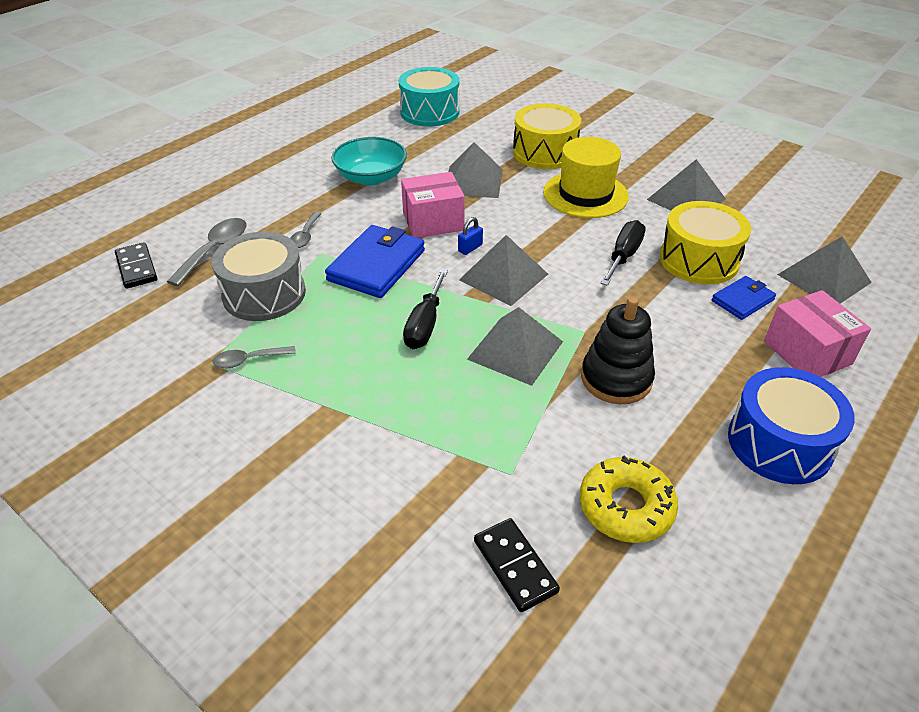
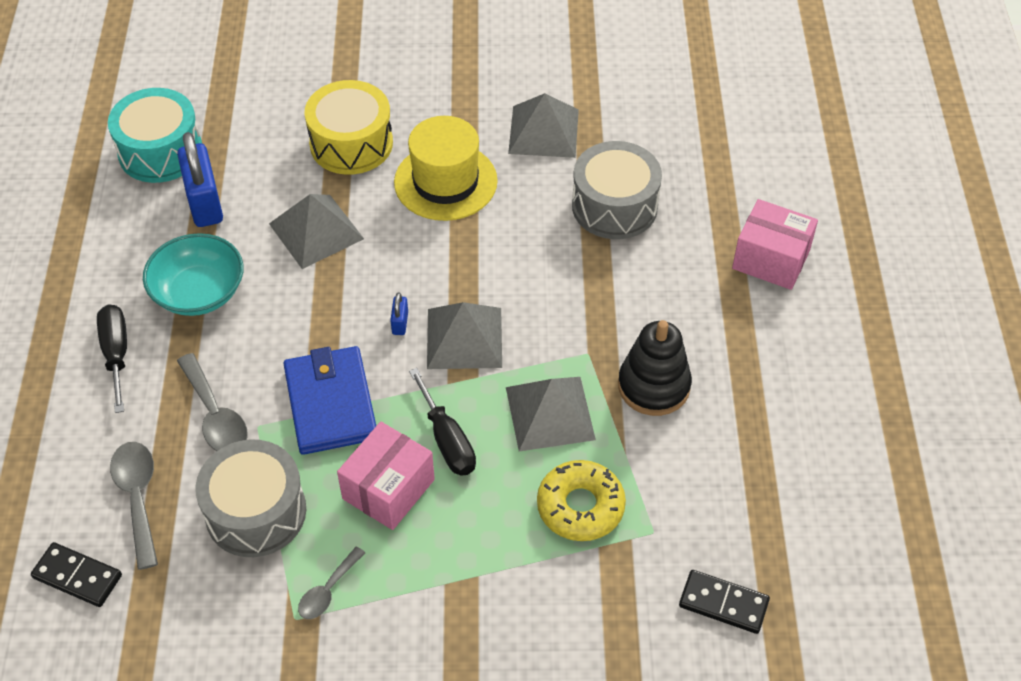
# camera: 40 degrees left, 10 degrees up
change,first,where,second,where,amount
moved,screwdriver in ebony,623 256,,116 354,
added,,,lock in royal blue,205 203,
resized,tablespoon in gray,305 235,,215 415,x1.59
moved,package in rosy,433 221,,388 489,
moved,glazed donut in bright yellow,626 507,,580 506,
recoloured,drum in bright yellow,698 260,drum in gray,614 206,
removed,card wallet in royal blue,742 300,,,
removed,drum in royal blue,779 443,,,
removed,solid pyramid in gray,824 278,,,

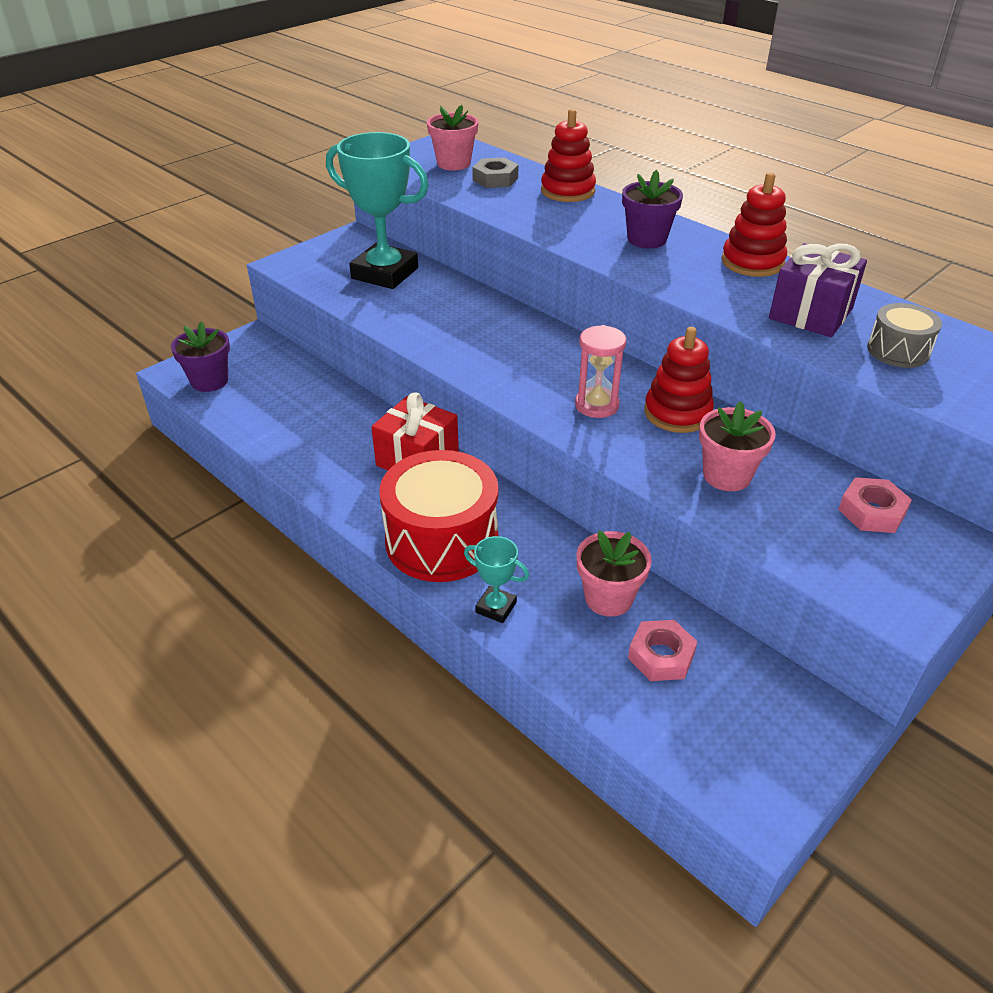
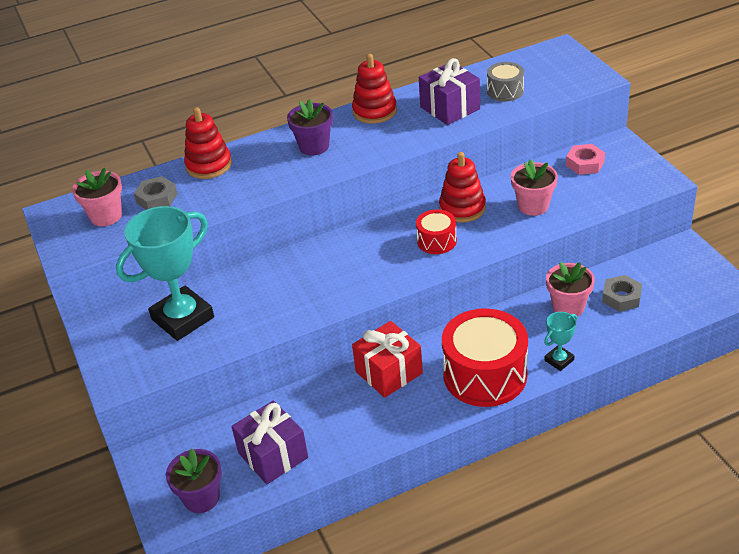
# camera: 65 degrees left, 0 degrees up
change,first,where,second,where,amount
added,,,present in violet,273 455,
replaced,sandglass in rosy,596 405,drum in red,436 241,
recoloured,hex nut in rosy,661 656,hex nut in gray,621 297,

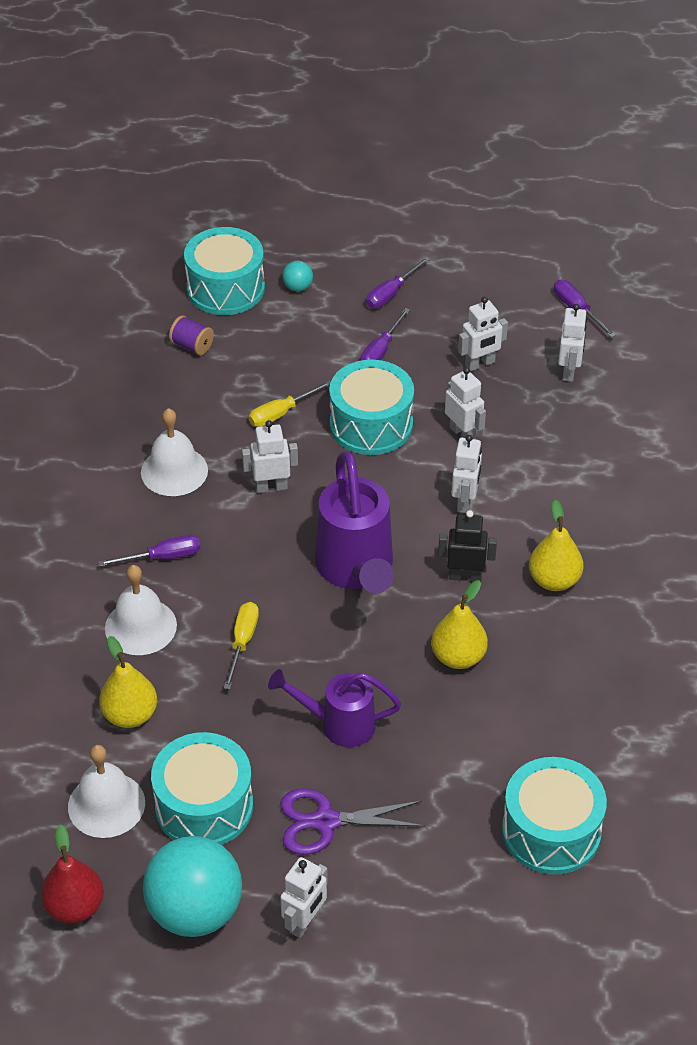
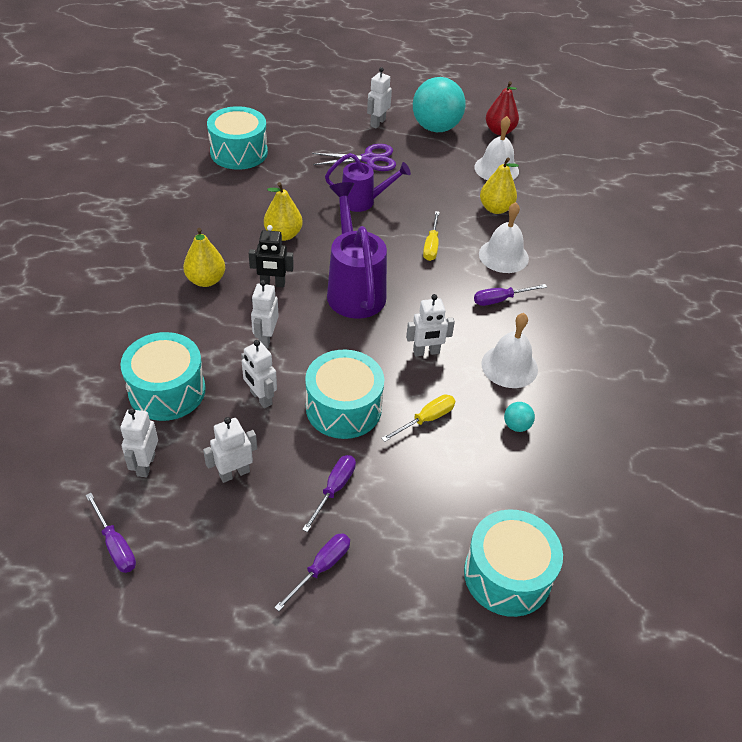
# camera: 175 degrees right, 0 degrees up
change,first,where,second,where,amount
moved,drum in turquoise,204 806,,167 390,
moved,ball in turquoise,298 287,,516 425,
removed,spool in violet,192 346,,,

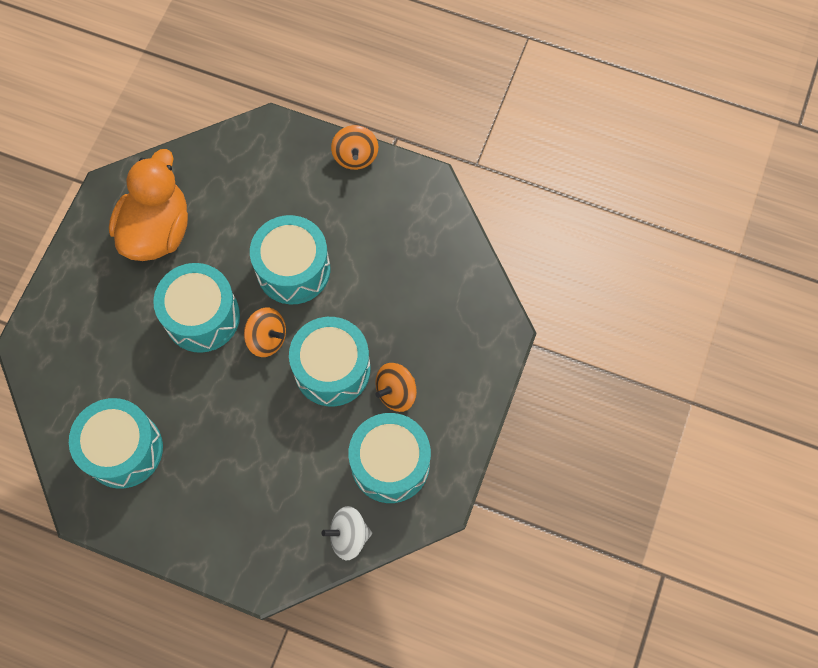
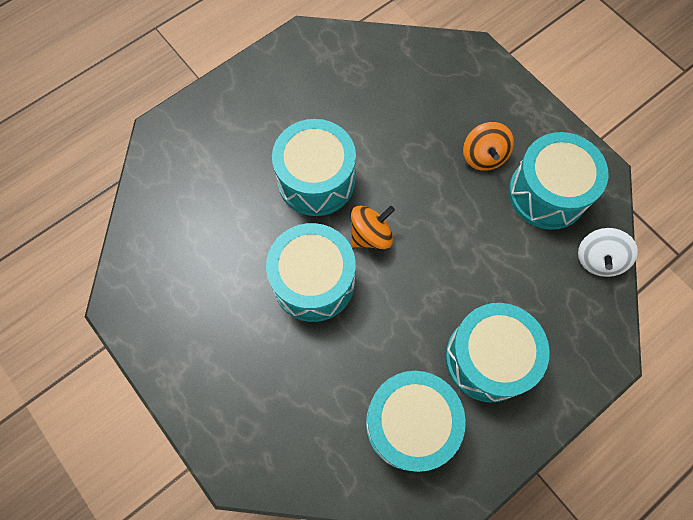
# camera: 60 degrees left, 0 degrees up
change,first,where,second,where,amount
moved,drum in turquoise,332 369,,488 358,
removed,toy duck in orange,157 230,,,
removed,spinning top in orange,355 156,,,

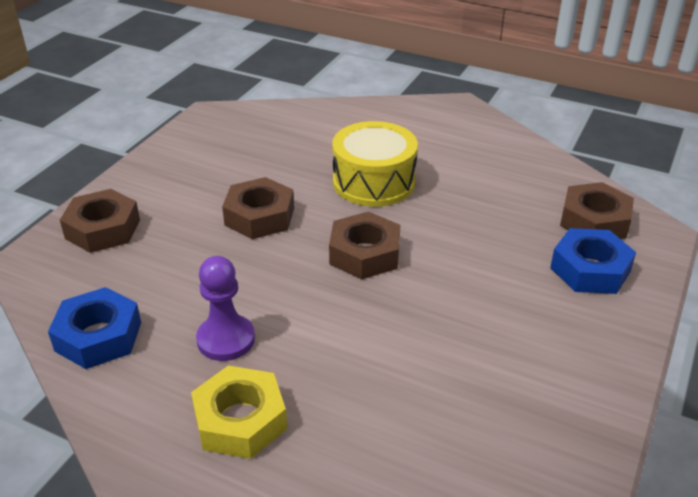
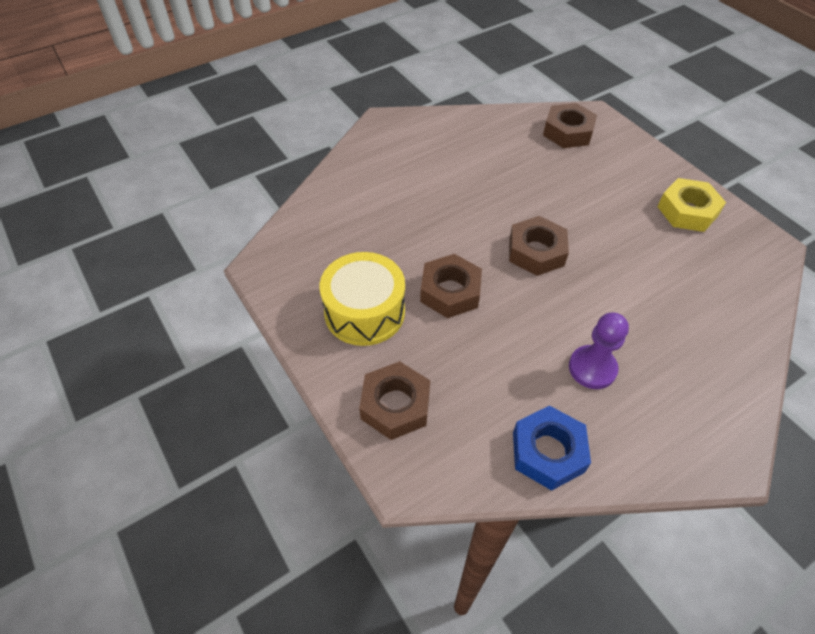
# camera: 60 degrees left, 15 degrees up
change,first,where,second,where,amount
moved,drum in bright yellow,374 182,,364 312,
moved,hex nut in bright yellow,240 420,,687 211,
removed,hex nut in royal blue,590 269,,,

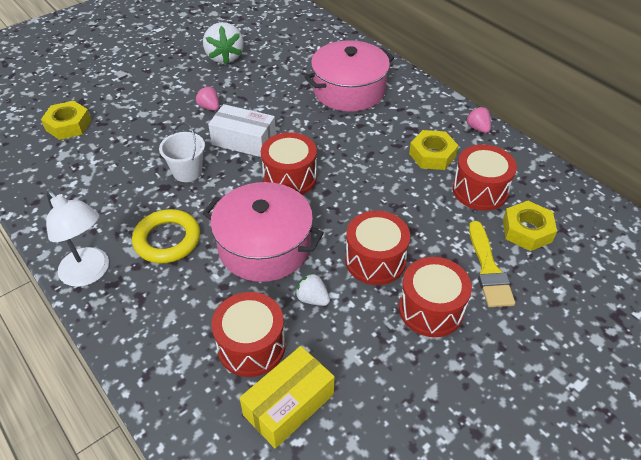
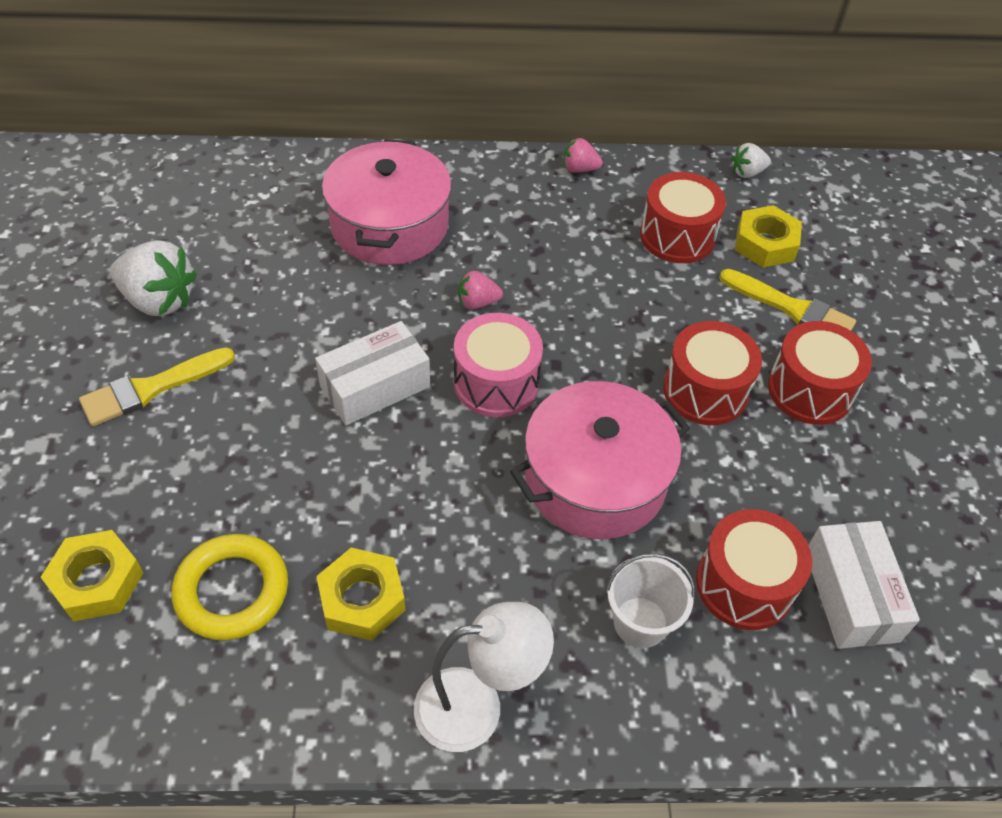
# camera: 55 degrees left, 5 degrees up
change,first,where,second,where,amount
added,,,paint brush in bright yellow,151 388,
moved,torus in bright yellow,167 240,,232 591,
moved,hex nut in bright yellow,432 155,,362 599,
recoloured,drum in red,290 177,drum in rosy,496 382,
moved,toy strawberry in rosy,209 107,,477 302,
moved,bucket in snow-white,187 172,,640 622,
moved,toy strawberry in snow-white,312 298,,747 172,
recoloured,package in bright yellow,289 404,package in snow-white,851 595,

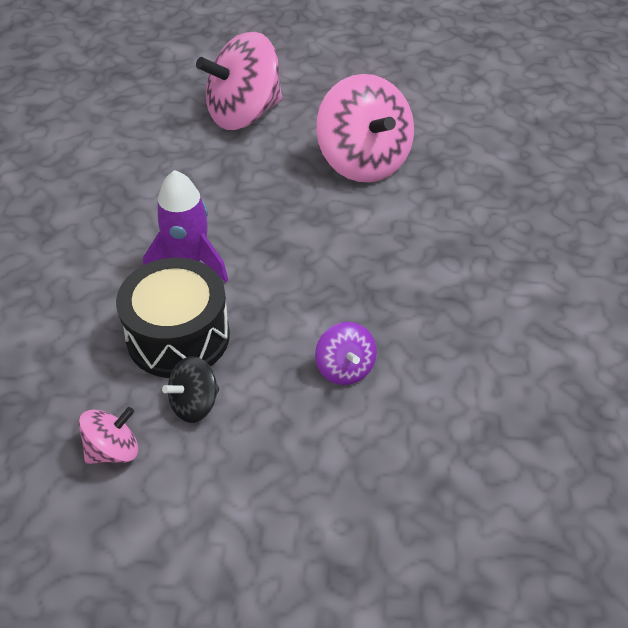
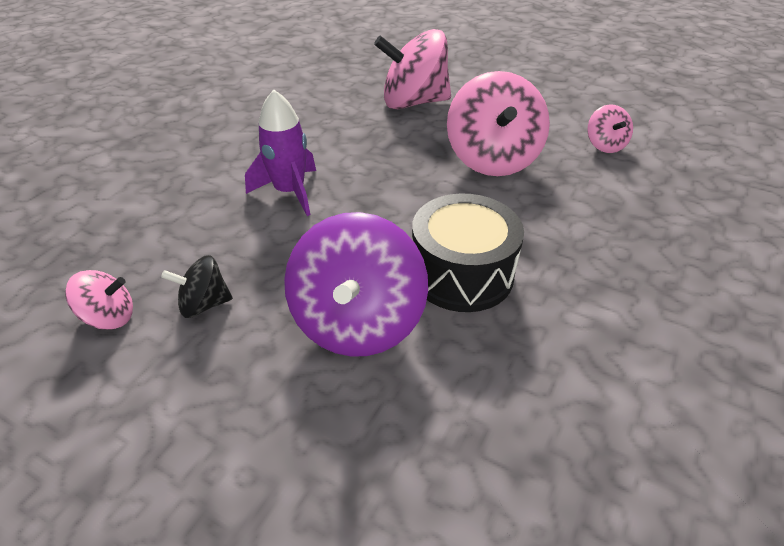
# camera: 25 degrees right, 5 degrees down
change,first,where,second,where,amount
resized,spinning top in violet,345 368,,358 322,x2.03
moved,drum in ebony,178 336,,462 273,
added,,,spinning top in rosy,605 145,

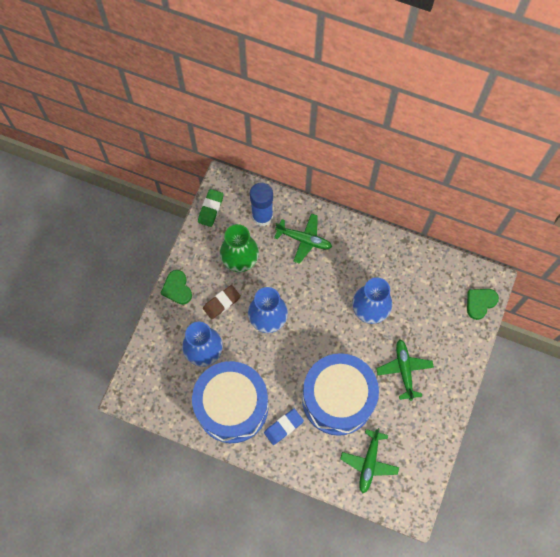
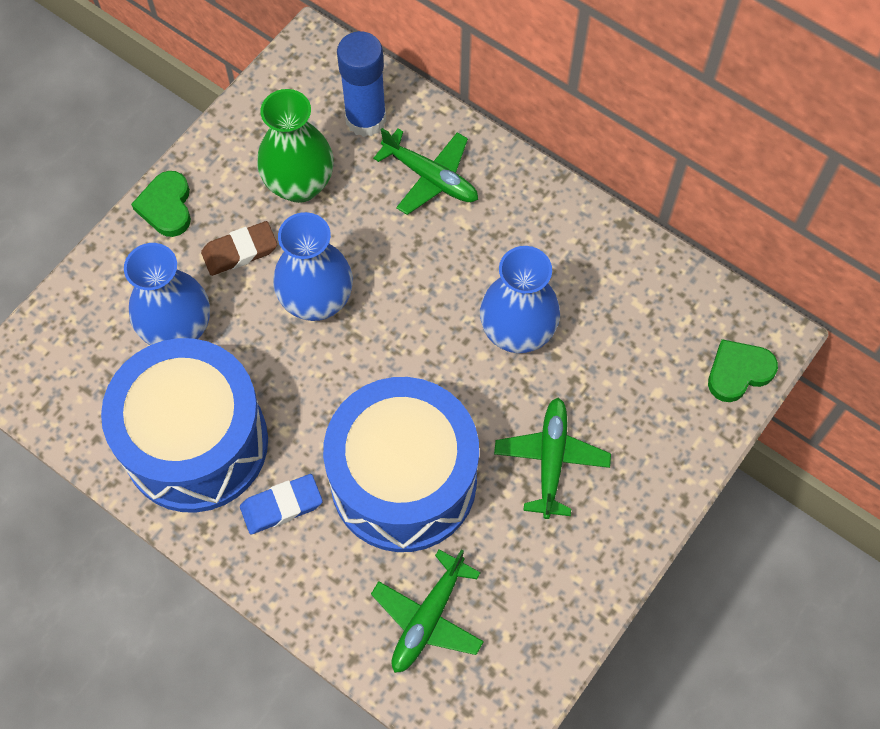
# camera: 15 degrees right, 5 degrees down
change,first,where,second,where,amount
removed,pencil eraser in emerald,210 209,,,

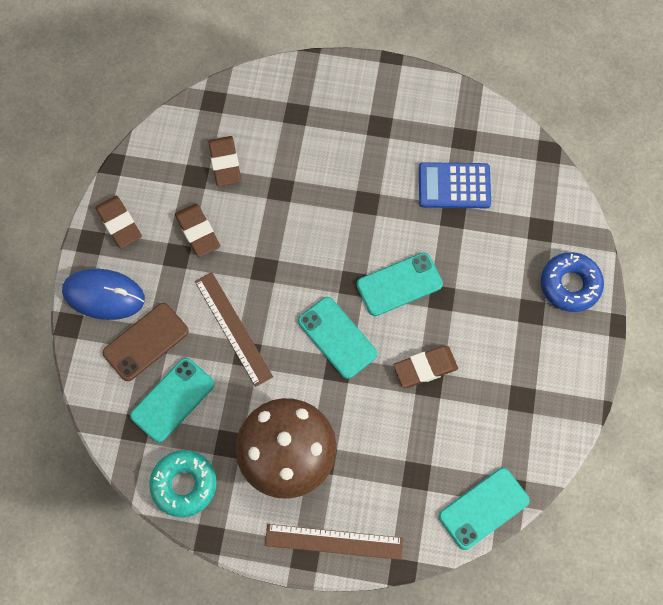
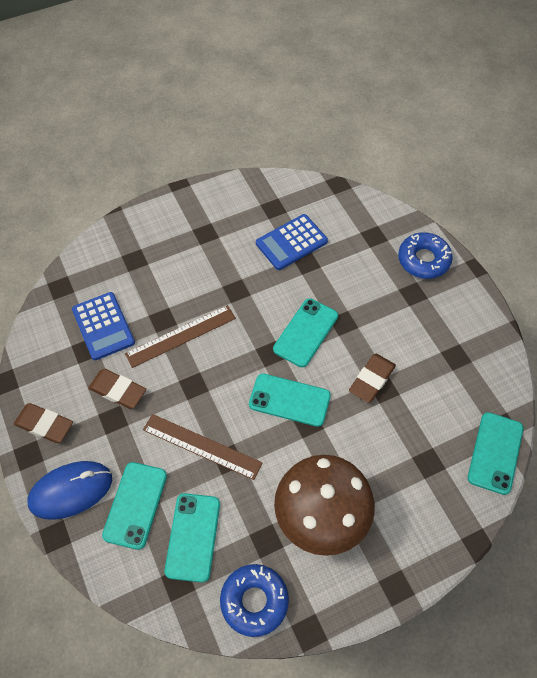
# camera: 35 degrees left, 10 degrees down
change,first,where,second,where,amount
replaced,pencil eraser in russet,225 163,calculator in royal blue,103 326,
recoloured,smartphone in russet,146 342,smartphone in turquoise,135 505,
moved,straightedge in russet,334 541,,181 336,
recoloured,glazed donut in turquoise,184 484,glazed donut in royal blue,254 601,

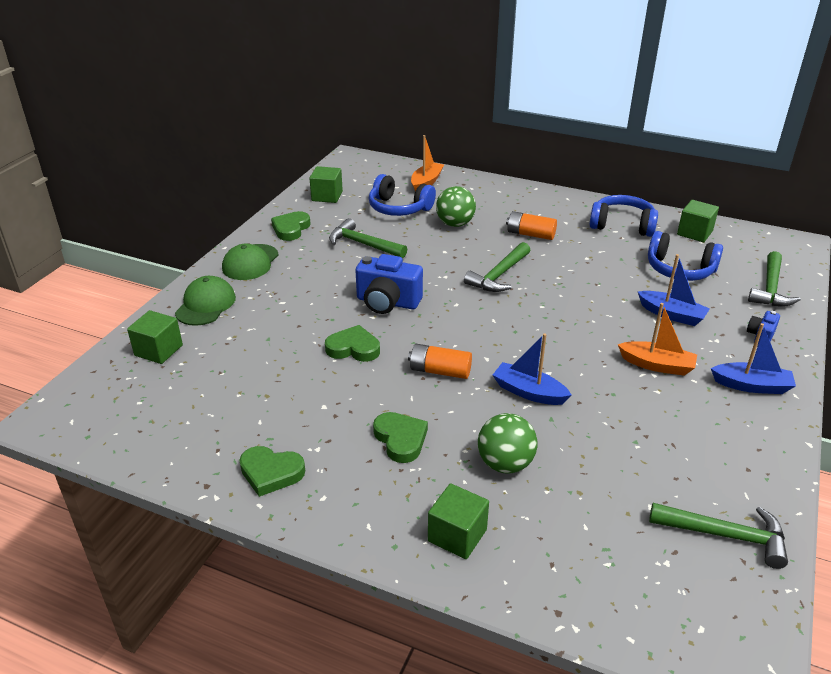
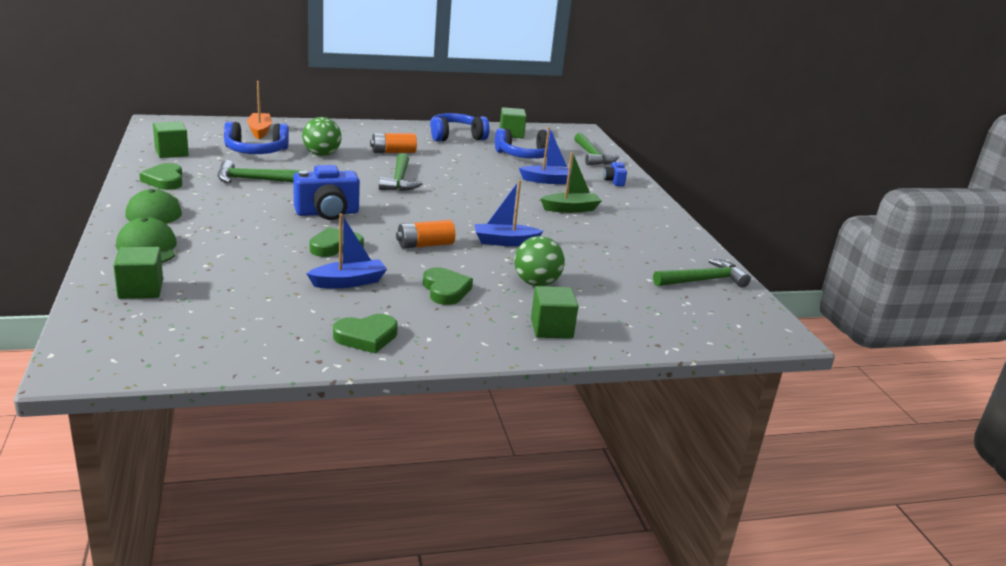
# camera: 40 degrees left, 10 degrees down
change,first,where,second,where,amount
moved,boat in royal blue,751 386,,349 282,
turned,heart shape in emerald,400 439,,445 290,45 degrees clockwise
recoloured,boat in orange,657 365,boat in emerald,570 209,

